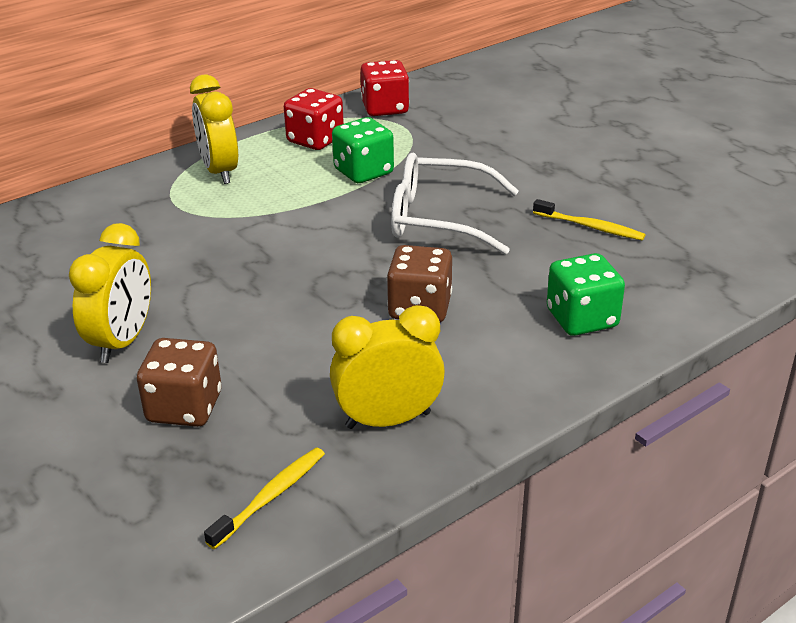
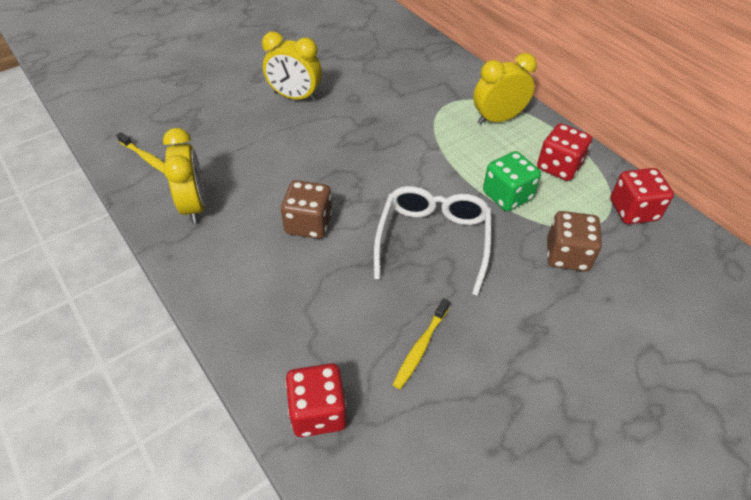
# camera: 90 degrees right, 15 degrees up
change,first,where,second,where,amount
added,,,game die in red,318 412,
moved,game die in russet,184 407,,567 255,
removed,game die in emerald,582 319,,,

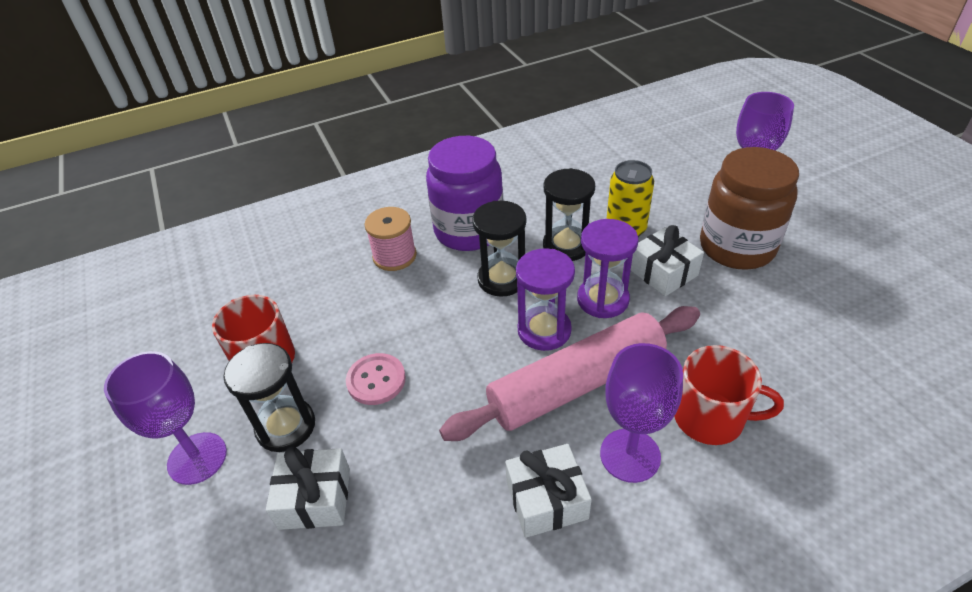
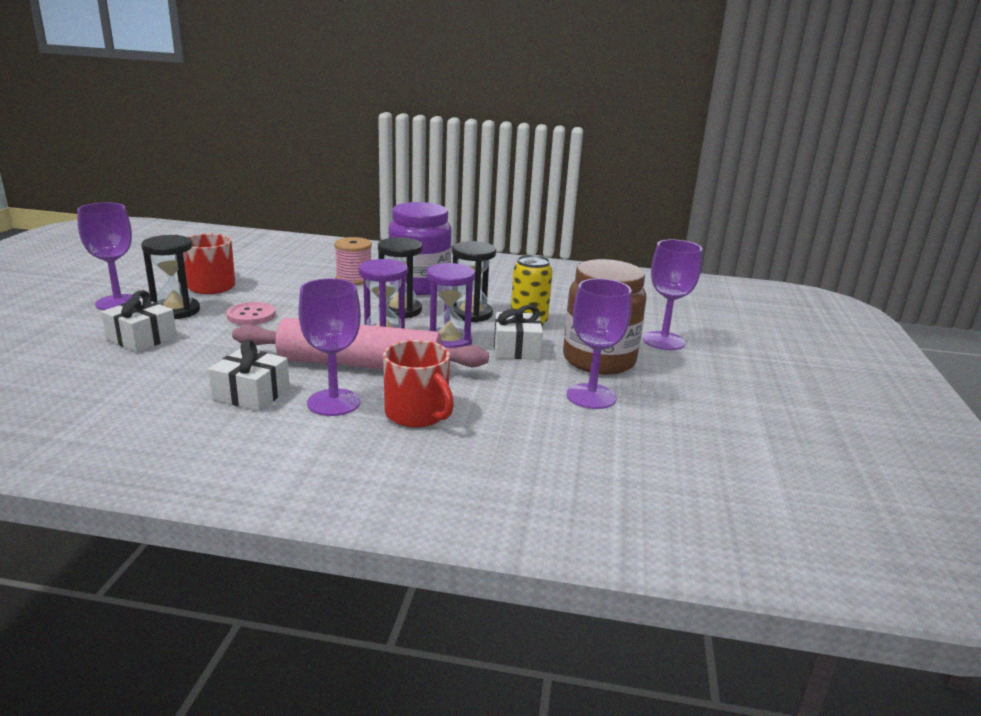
# camera: 30 degrees right, 20 degrees down
change,first,where,second,where,amount
added,,,goblet in violet,591 396,

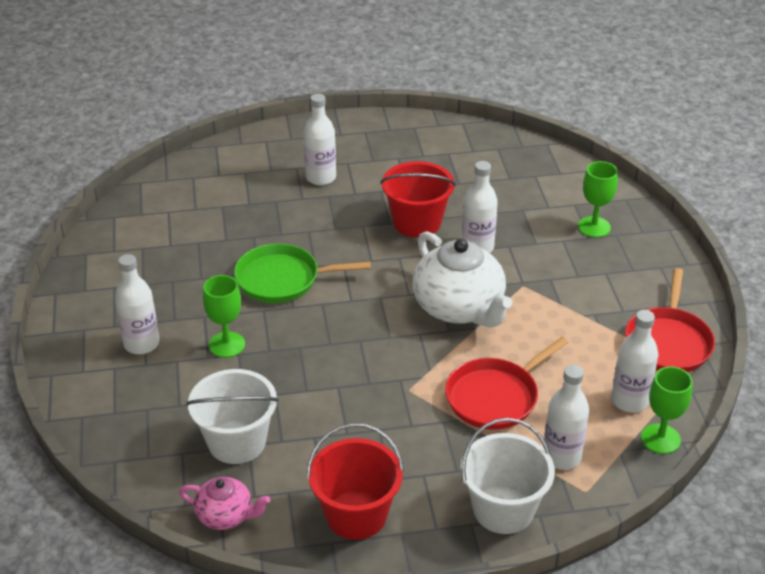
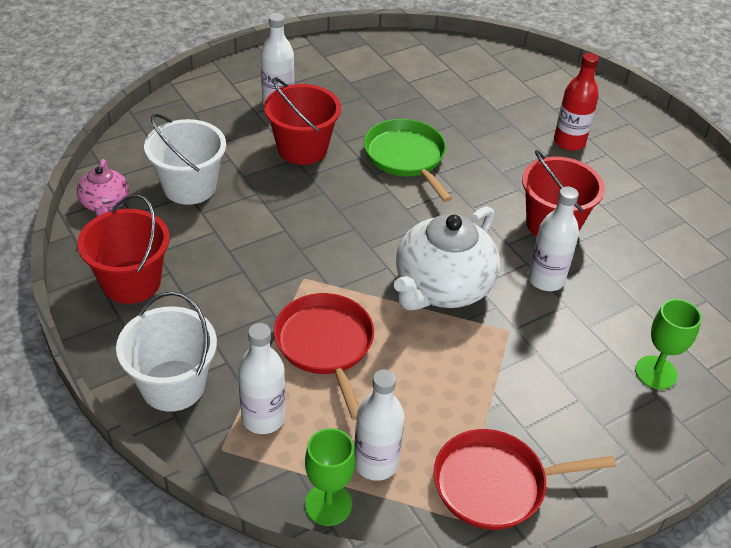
# camera: 65 degrees right, 5 degrees up
change,first,where,second,where,amount
replaced,goblet in emerald,227 345,bucket in red,302 148,
turned,pan in red,495 397,,325 345,45 degrees clockwise
recoloured,bottle in snow-white,321 177,bottle in red,569 142,

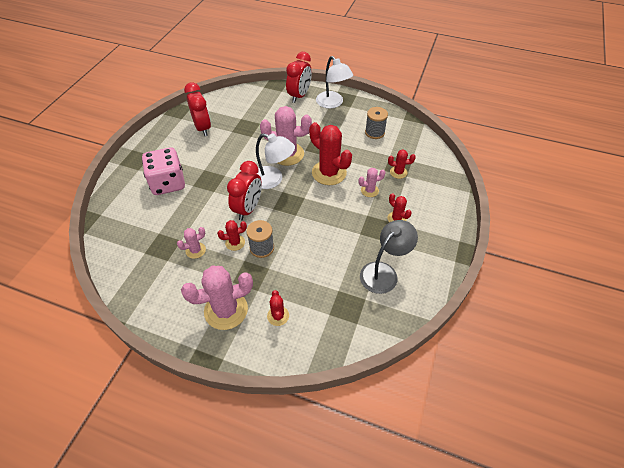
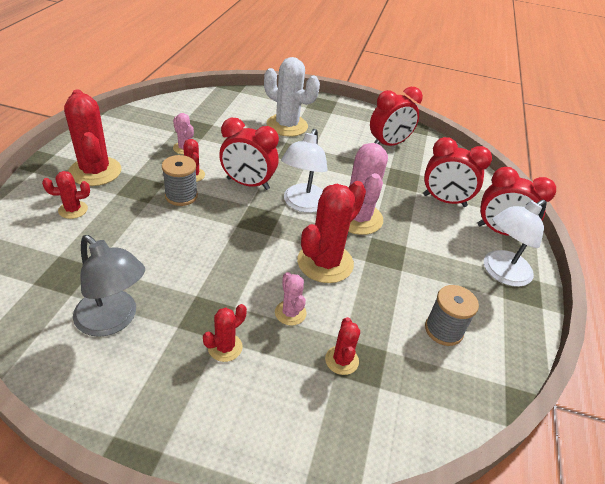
# camera: 80 degrees right, 10 degrees down
change,first,where,second,where,amount
recoloured,cactus in rosy,226 310,cactus in red,95 171,
replaced,game die in rosy,168 183,cactus in snow-white,287 125,
added,,,alarm clock in red,444 201,

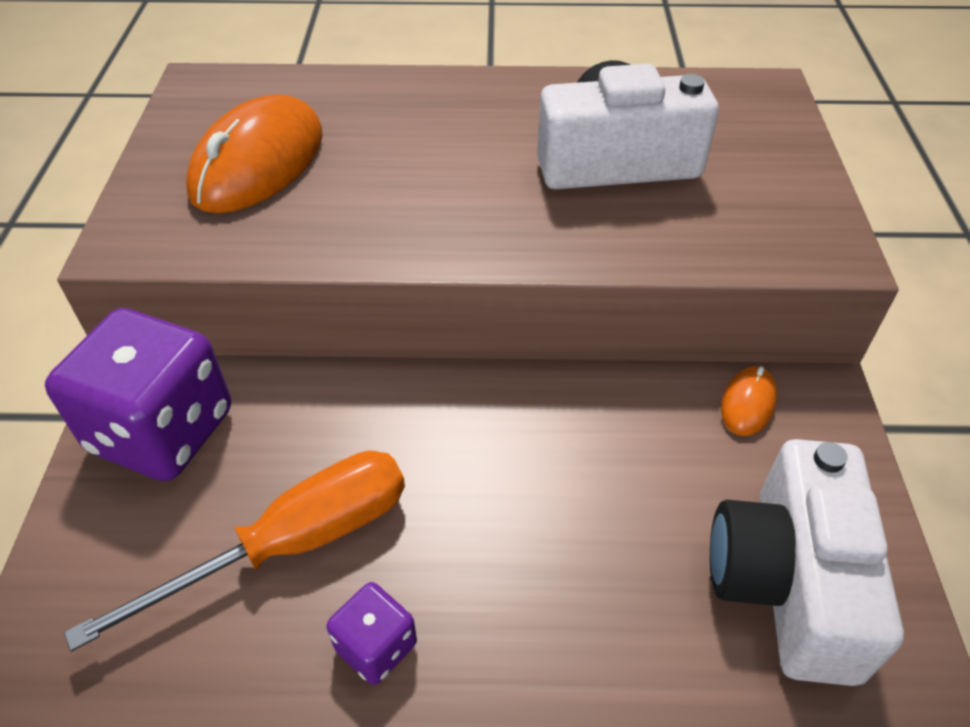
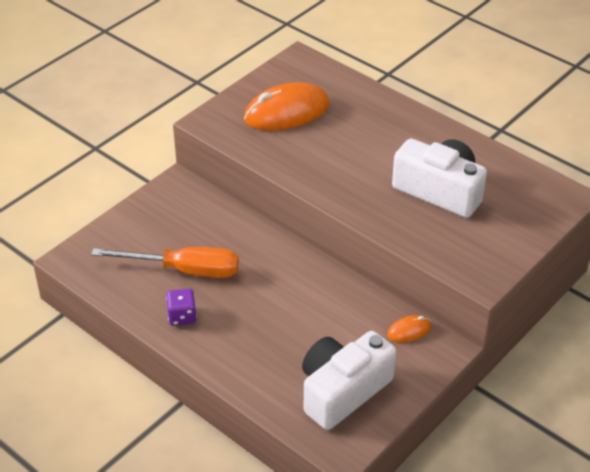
# camera: 40 degrees right, 5 degrees down
change,first,where,second,where,amount
removed,game die in violet,162 431,,,

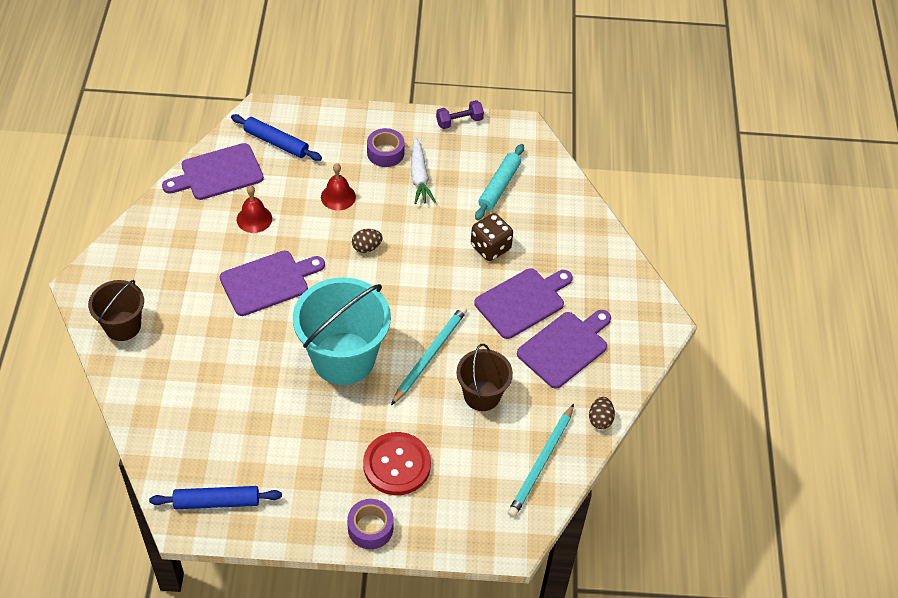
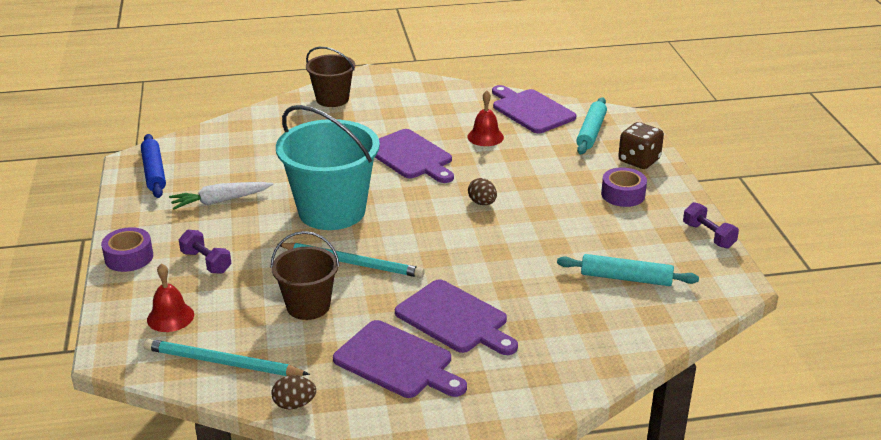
# camera: 80 degrees right, 20 degrees down
change,first,where,second,where,amount
moved,hand bell in red,338 197,,170 317,
moved,carrot in snow-white,419 176,,220 201,
replaced,sewing button in red,397 465,dumbbell in violet,206 262,
recoloured,rolling pin in royal blue,276 143,rolling pin in turquoise,591 132,
moved,game die in russet,490 247,,639 160,

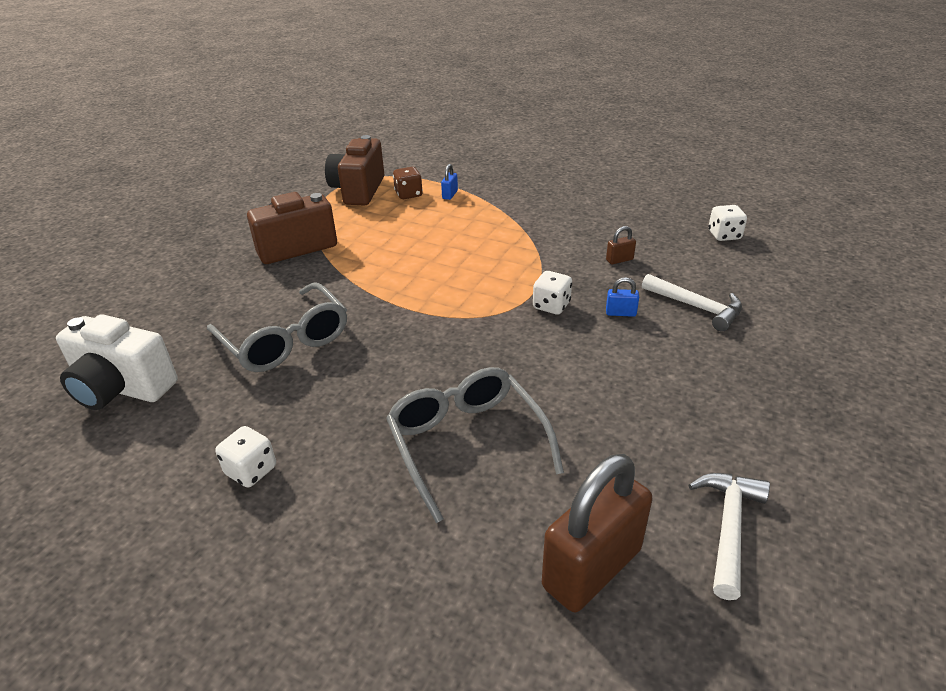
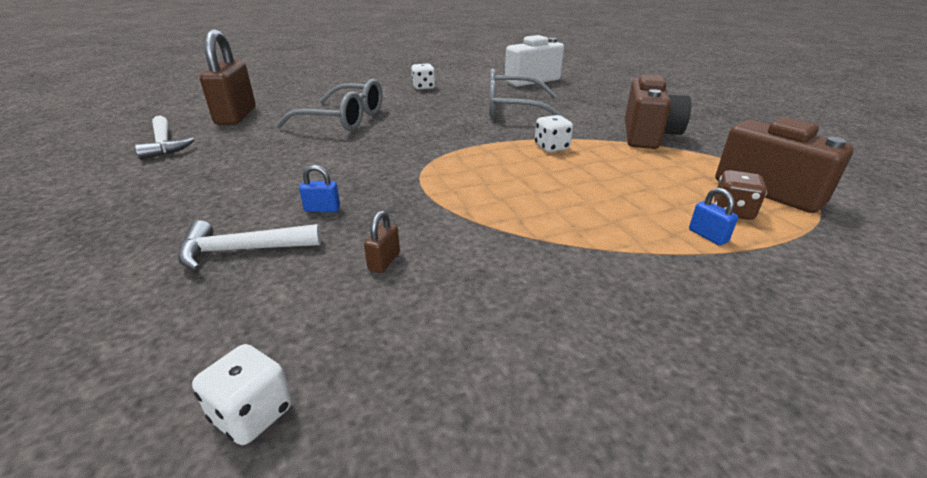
# camera: 130 degrees right, 5 degrees down
change,first,where,second,where,amount
turned,lock in royal blue,620 313,,322 209,45 degrees clockwise
moved,game die in snow-white,551 306,,551 147,

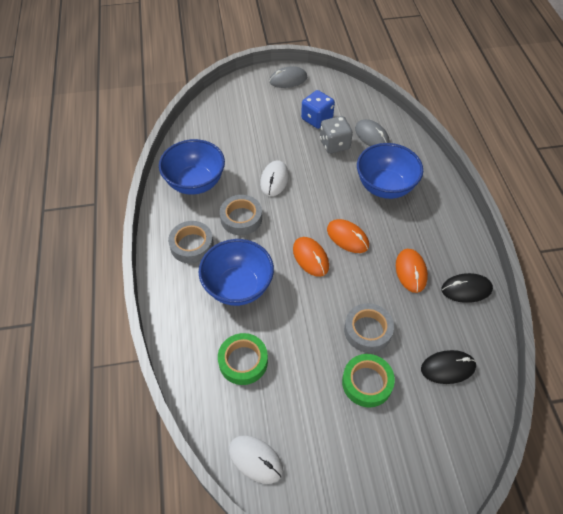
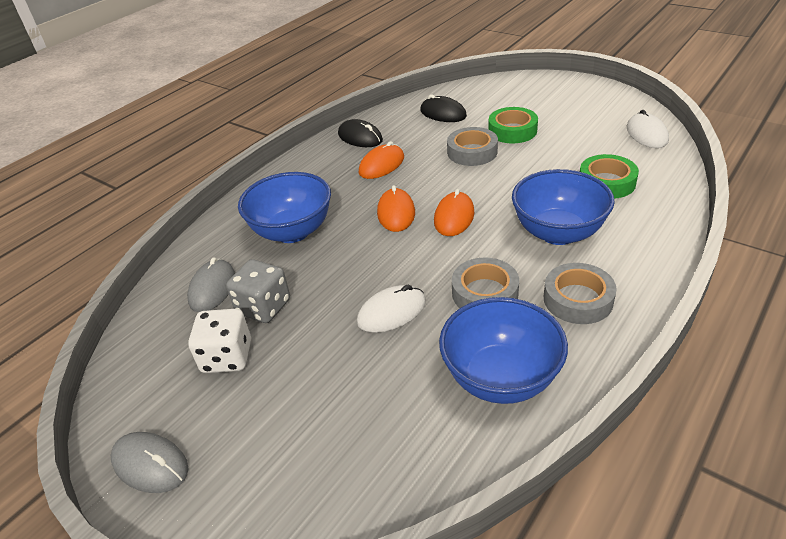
# camera: 130 degrees left, 15 degrees down
change,first,where,second,where,amount
recoloured,game die in royal blue,317 119,game die in snow-white,227 357,

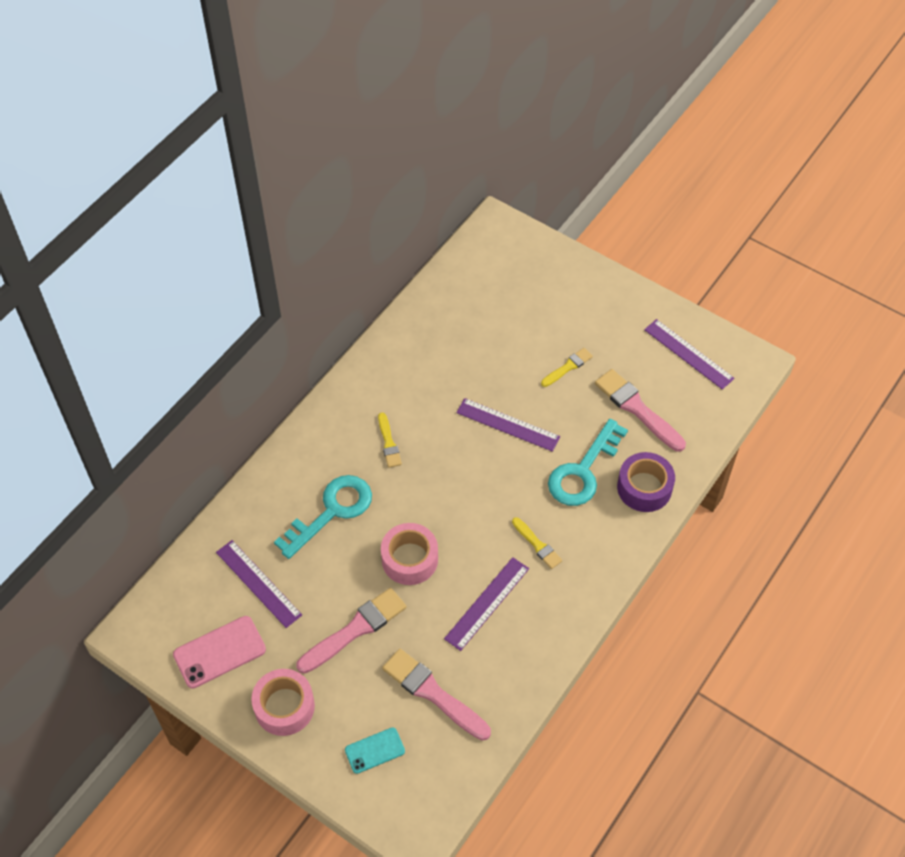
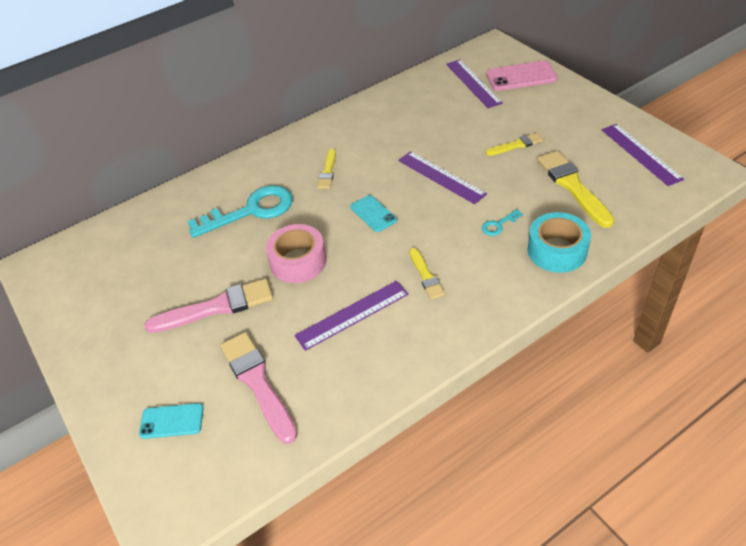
# camera: 25 degrees right, 10 degrees down
change,first,where,second,where,amount
added,,,smartphone in turquoise,373 213,
moved,straightedge in violet,258 583,,473 83,
resized,key in turquoise,583 471,,499 225,x0.42
moved,smartphone in rosy,219 652,,521 76,
recoloured,sticky tape in violet,644 488,sticky tape in turquoise,557 250,
recoloured,paint brush in rosy,637 409,paint brush in bright yellow,572 186,
removed,sticky tape in rosy,284 707,,,

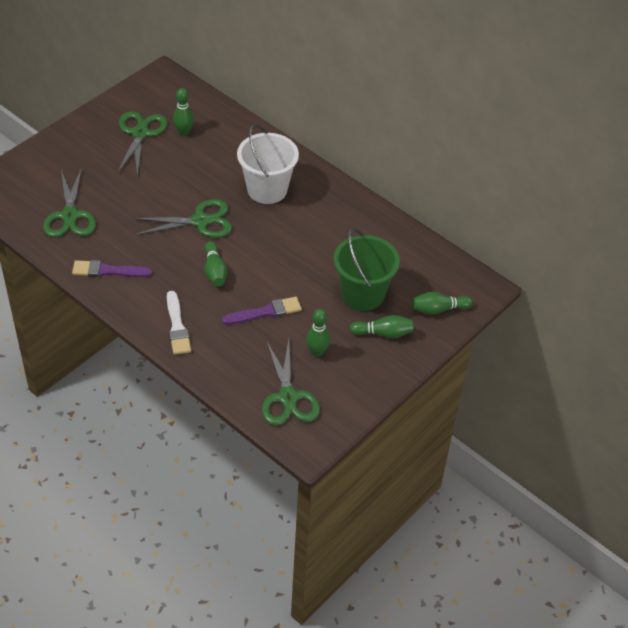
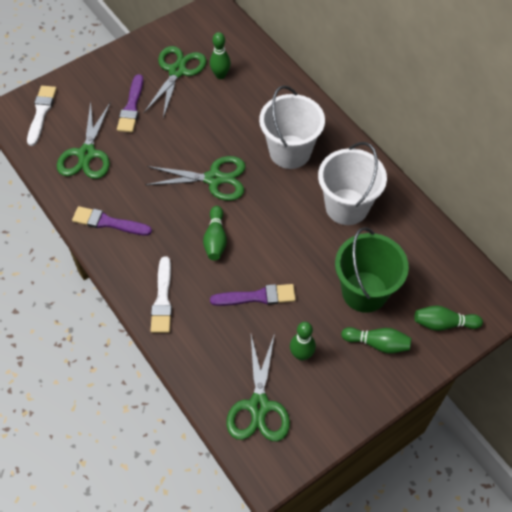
# camera: 15 degrees right, 10 degrees up
change,first,where,second,where,amount
added,,,paint brush in snow-white,41 113,
added,,,paint brush in violet,131 107,
added,,,bucket in snow-white,347 207,

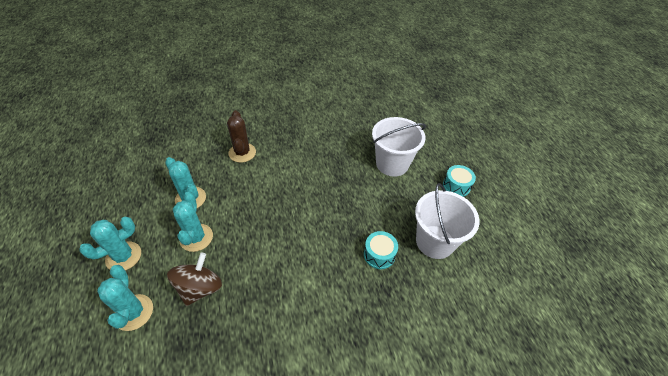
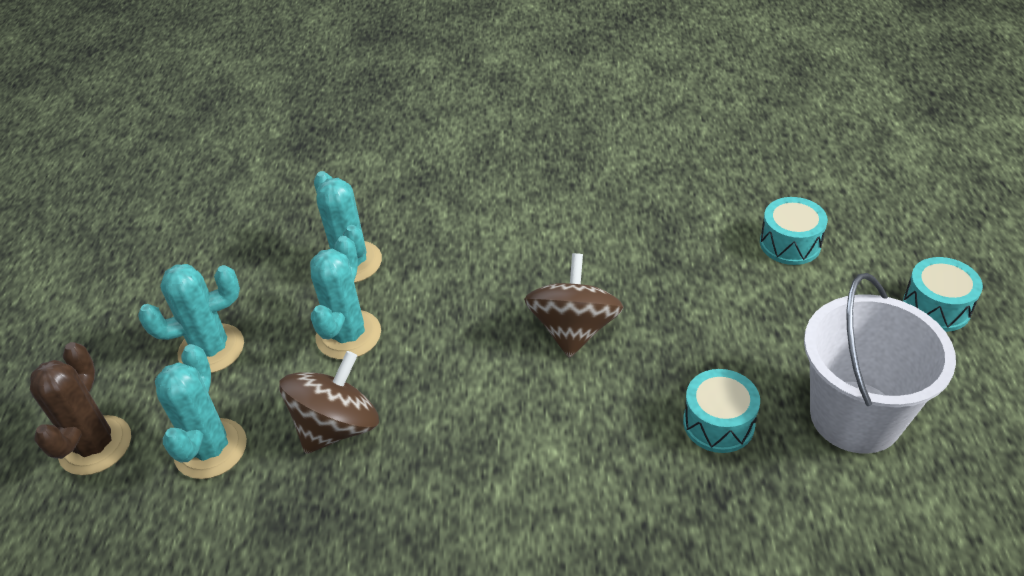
# camera: 20 degrees right, 5 degrees down
change,first,where,second,where,amount
moved,cactus in russet,242 153,,95 445,
added,,,spinning top in russet,574 330,
replaced,bucket in snow-white,392 164,drum in turquoise,790 244,

